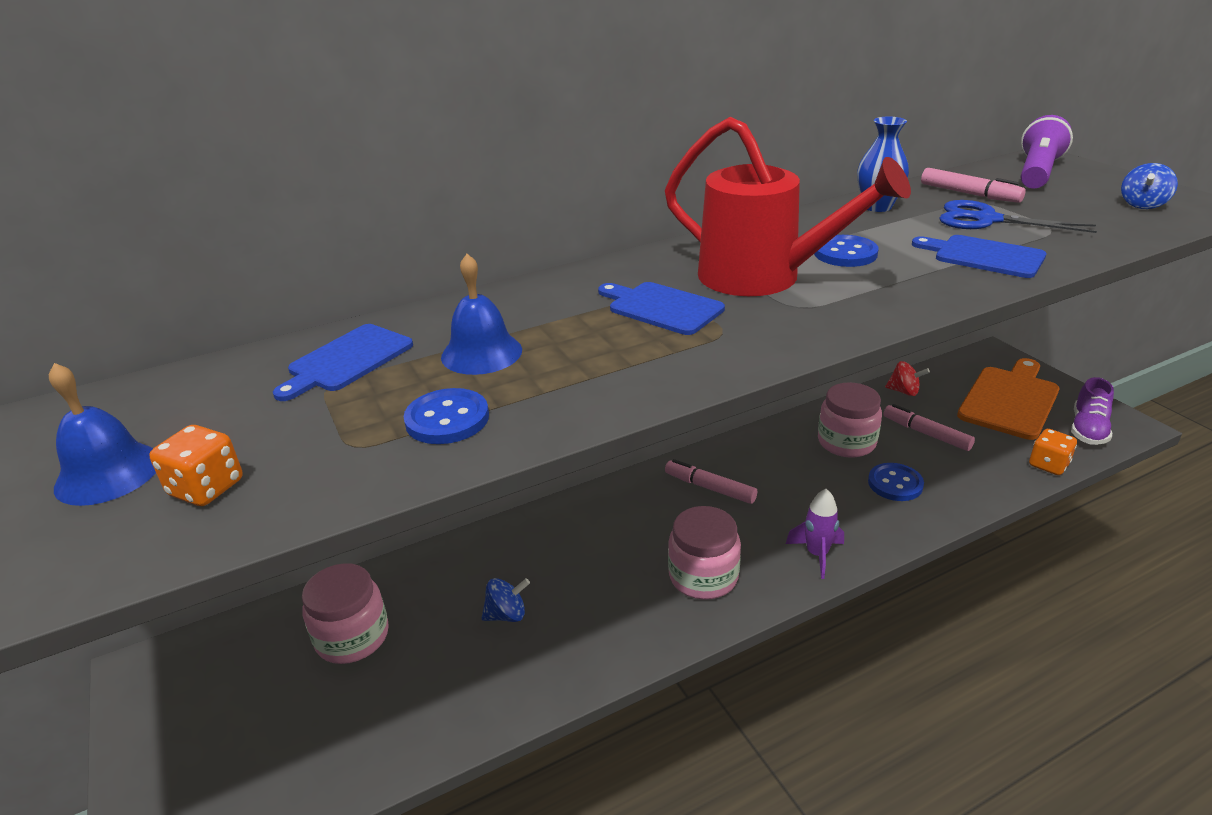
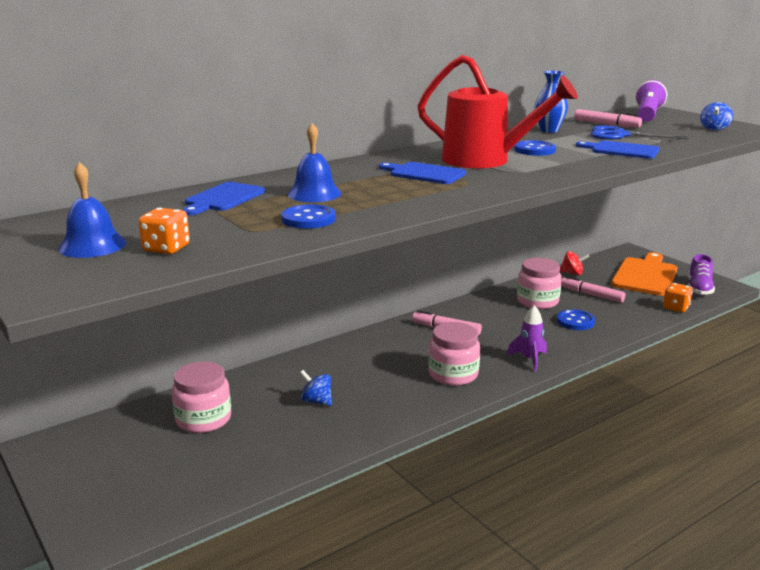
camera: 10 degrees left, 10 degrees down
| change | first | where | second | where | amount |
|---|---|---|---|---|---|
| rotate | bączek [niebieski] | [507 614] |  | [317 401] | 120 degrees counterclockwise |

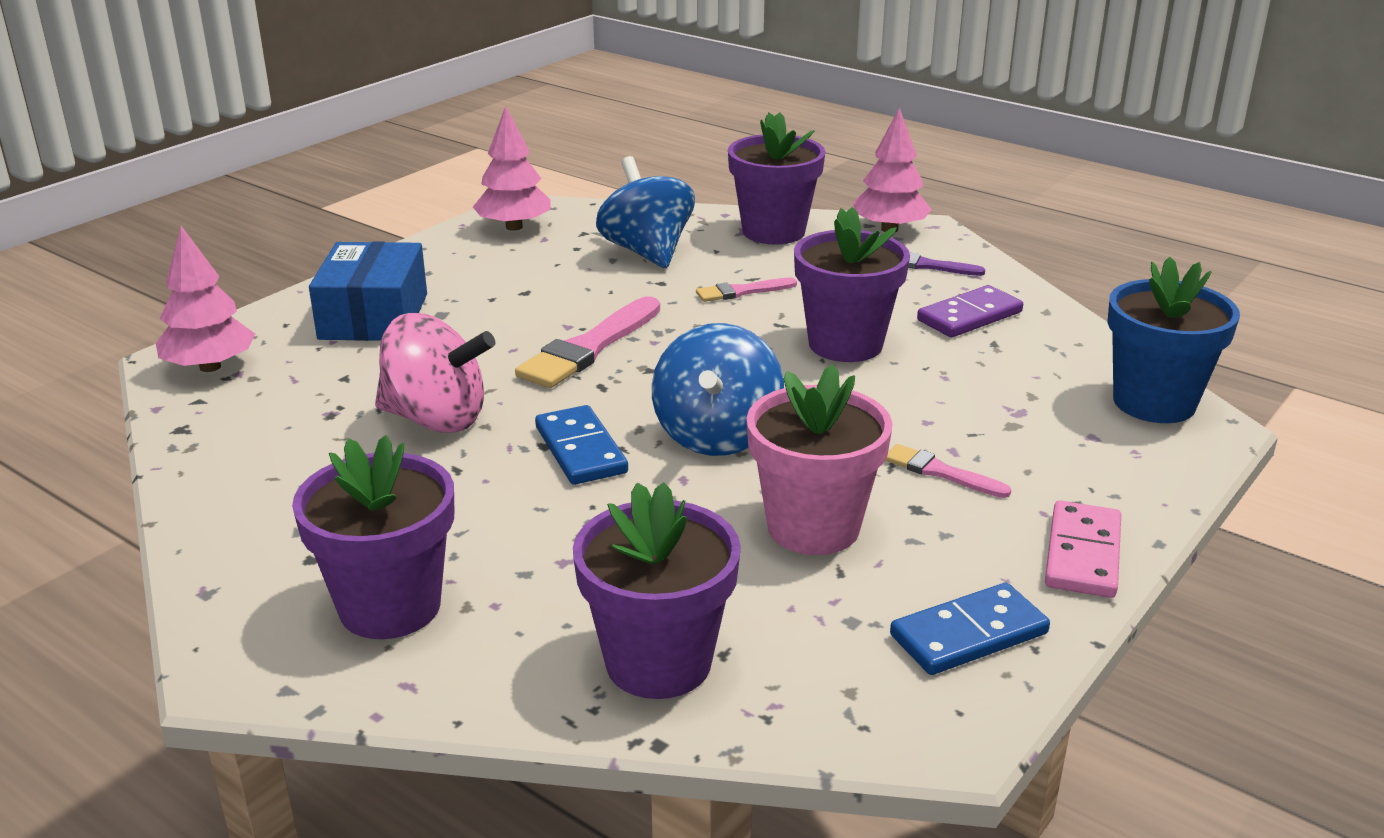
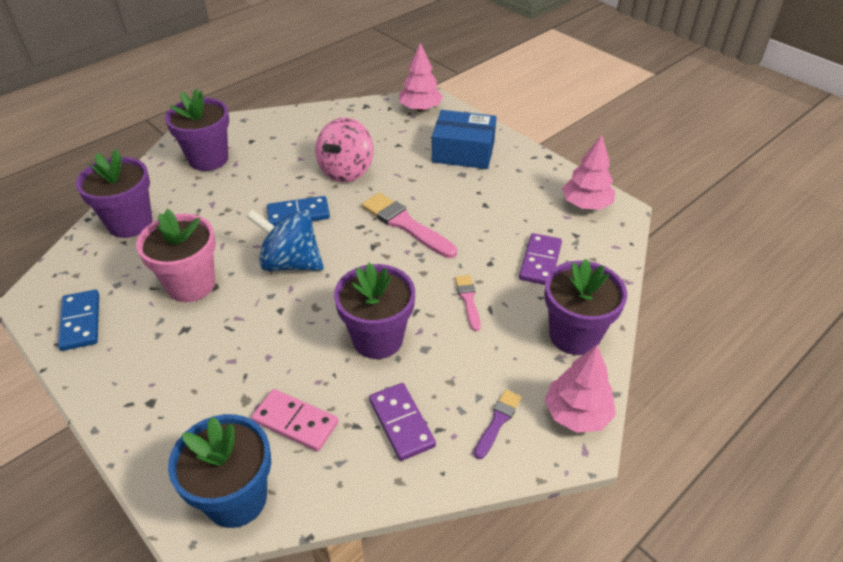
camera: 100 degrees right, 15 degrees up
| change | first | where | second | where | amount |
|---|---|---|---|---|---|
| move | kostka domina [różowy] | [1083 554] |  | [295 422] |  |
| replace | bączek [niebieski] | [647 252] | kostka domina [fioletowy] | [540 261] |  |
| delete | pędzel [różowy] | [940 472] |  |  |  |

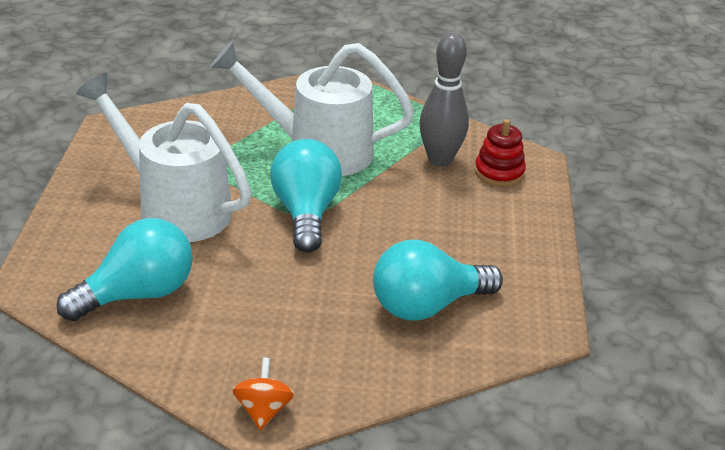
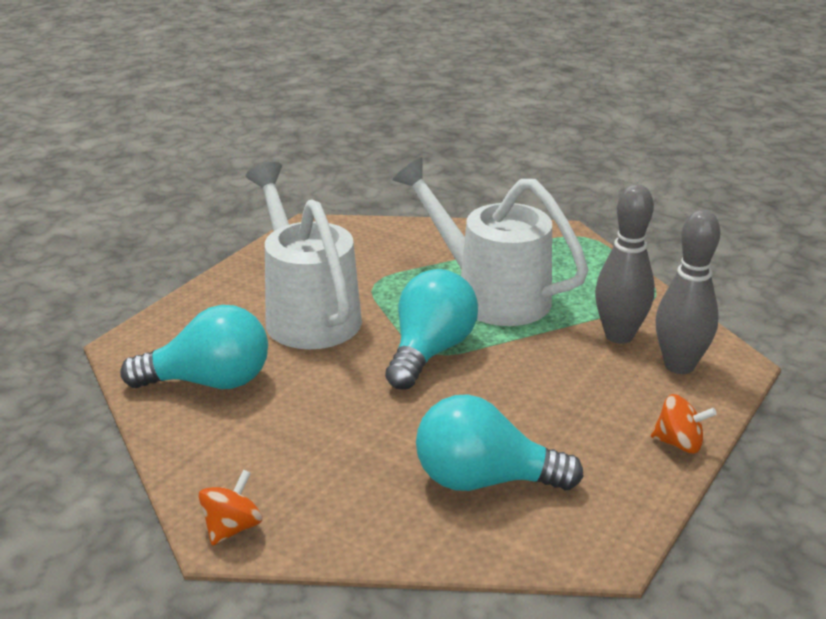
camera: 30 degrees right, 5 degrees down
| change | first | where | second | where | amount |
|---|---|---|---|---|---|
| insert |  |  | bączek [pomarańczowy] | [679 443] |  |
| replace | zabawka nakładanka [czerwony] | [499 172] | kręgiel [szary] | [679 365] |  |

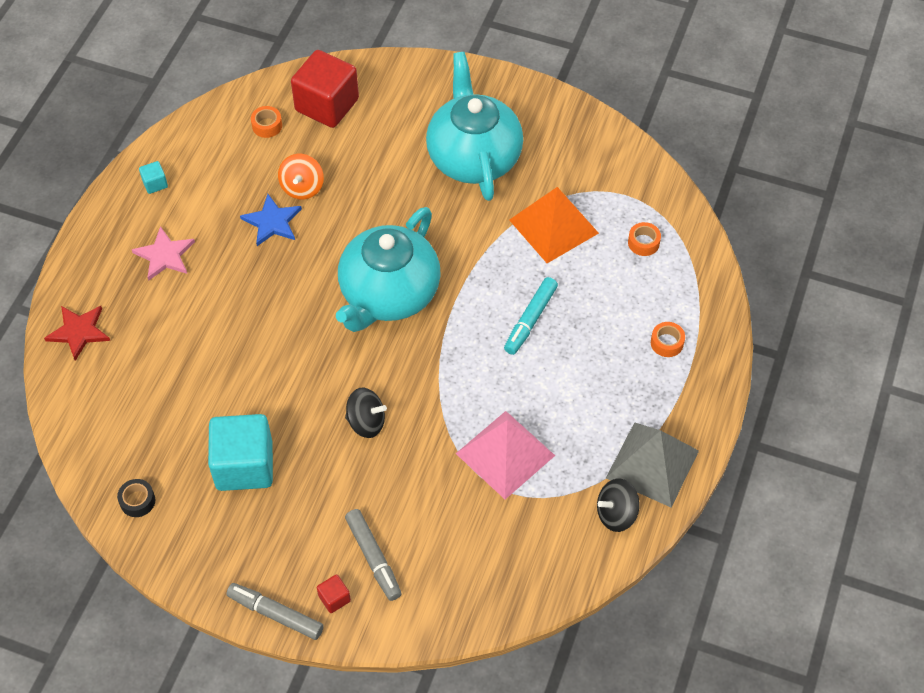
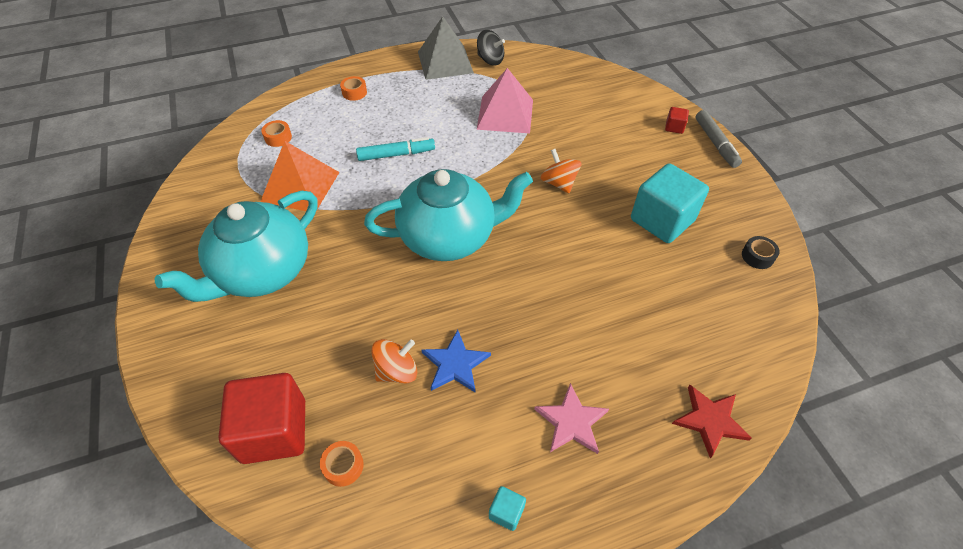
camera: 130 degrees left, 5 degrees down
| change | first | where | second | where | amount |
|---|---|---|---|---|---|
| recolor | bączek [czarny] | [366 422] | bączek [pomarańczowy] | [559 183] |  |
| delete | flamaster [szary] | [373 558] |  |  |  |

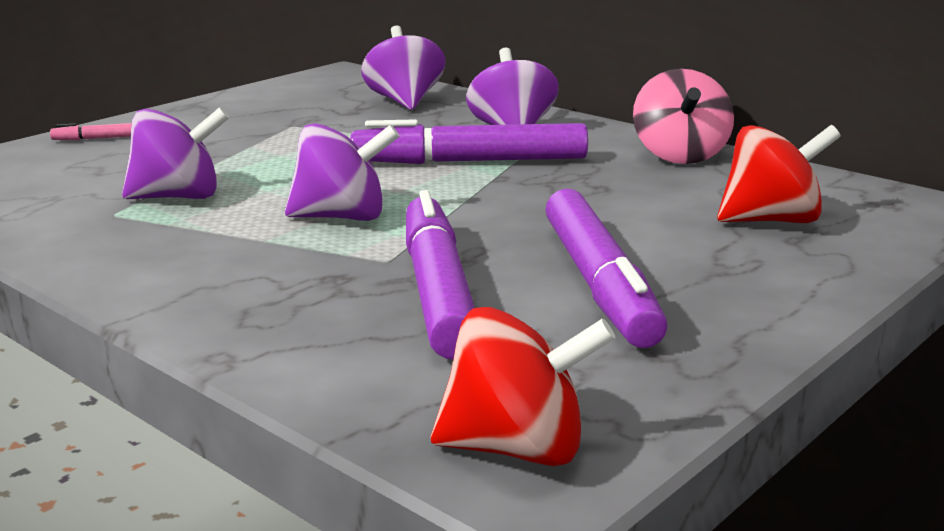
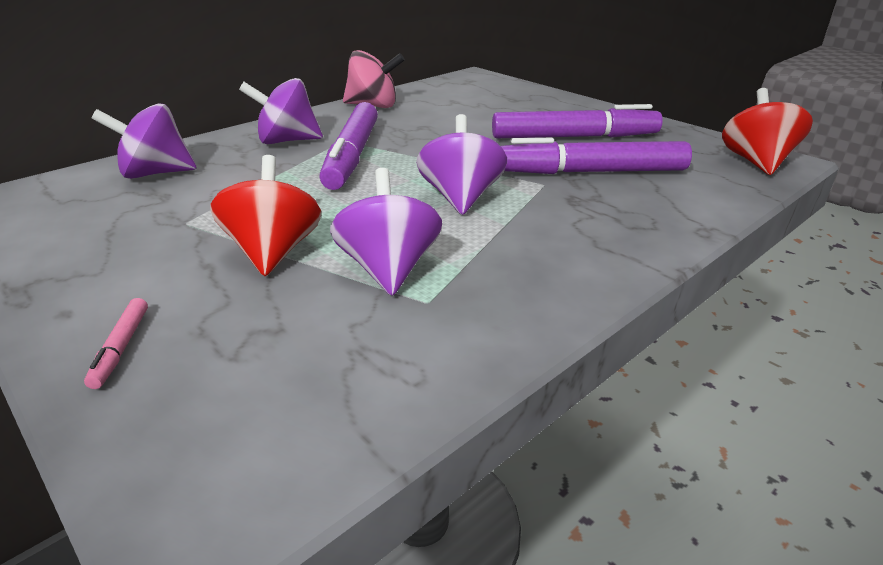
camera: 85 degrees left, 10 degrees up
| change | first | where | second | where | amount |
|---|---|---|---|---|---|
| move | bączek [czerwony] | [772 220] |  | [273 252] |  |

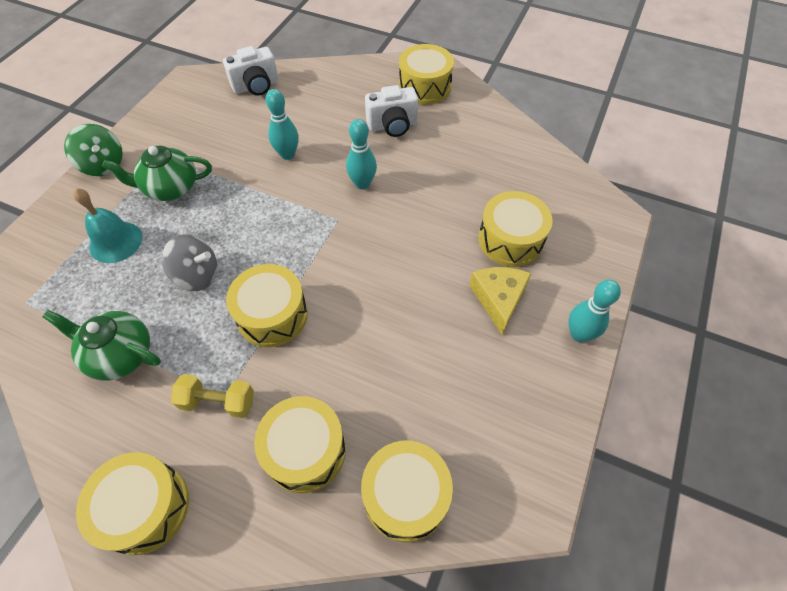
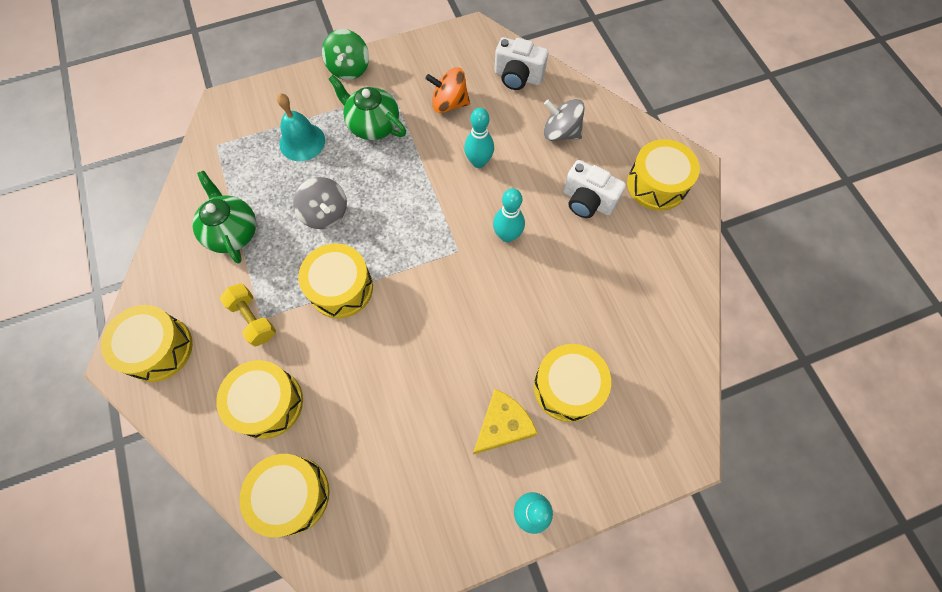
camera: 45 degrees right, 10 degrees up
| change | first | where | second | where | amount |
|---|---|---|---|---|---|
| insert |  |  | bączek [pomarańczowy] | [449 103] |  |
| insert |  |  | bączek [szary] | [560 132] |  |

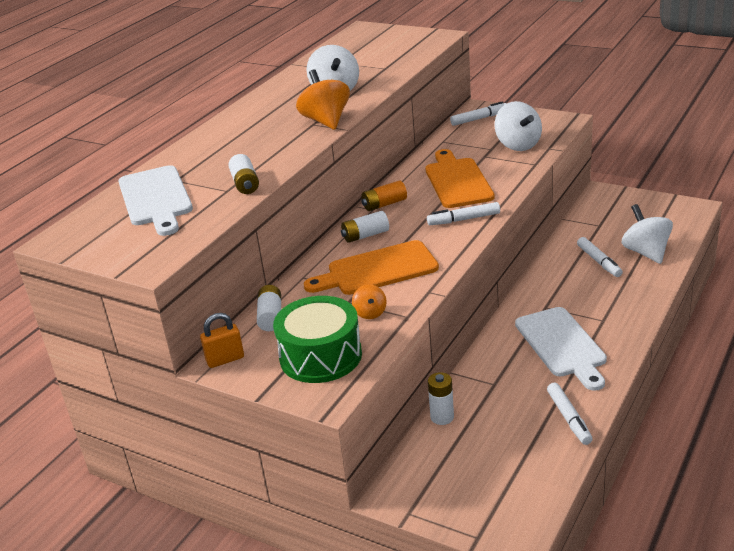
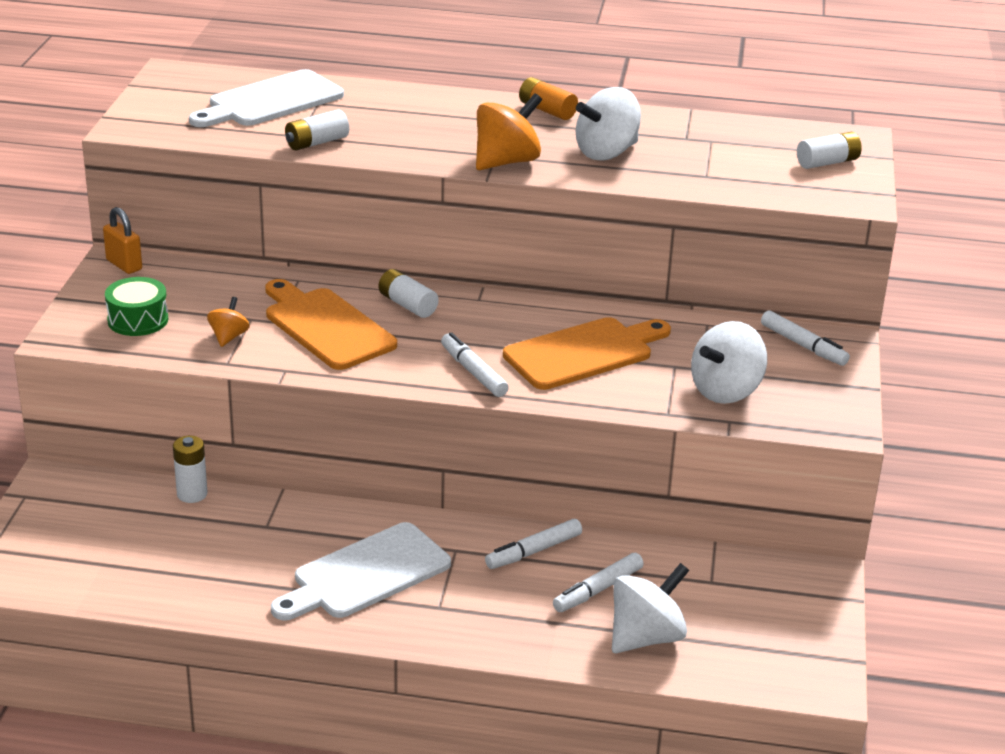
camera: 65 degrees right, 0 degrees up
| change | first | where | second | where | amount |
|---|---|---|---|---|---|
| resize | bęben [zielony] | [320 356] |  | [138 320] | x0.62 |
| rotate | bączek [pomarańczowy] | [370 313] |  | [229 337] | 135 degrees clockwise |
| move | flamaster [biały] | [569 418] |  | [533 551] |  |
| move | bateria [pomarańczowy] | [384 204] |  | [547 110] |  |
| move | bateria [biały] | [270 316] |  | [827 162] |  |

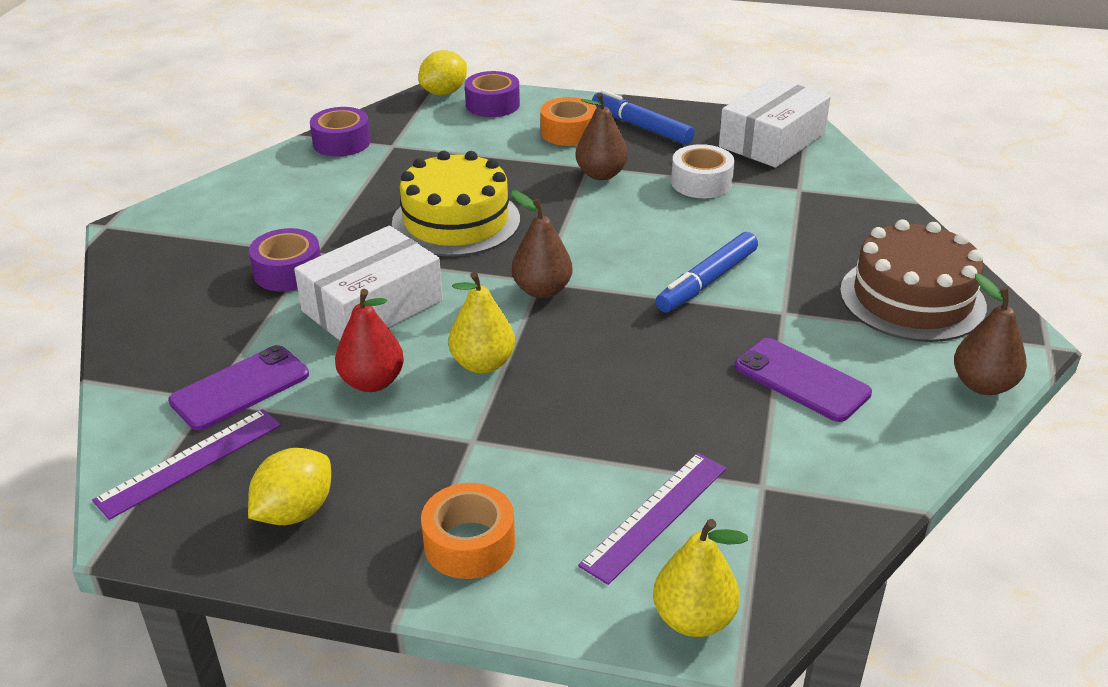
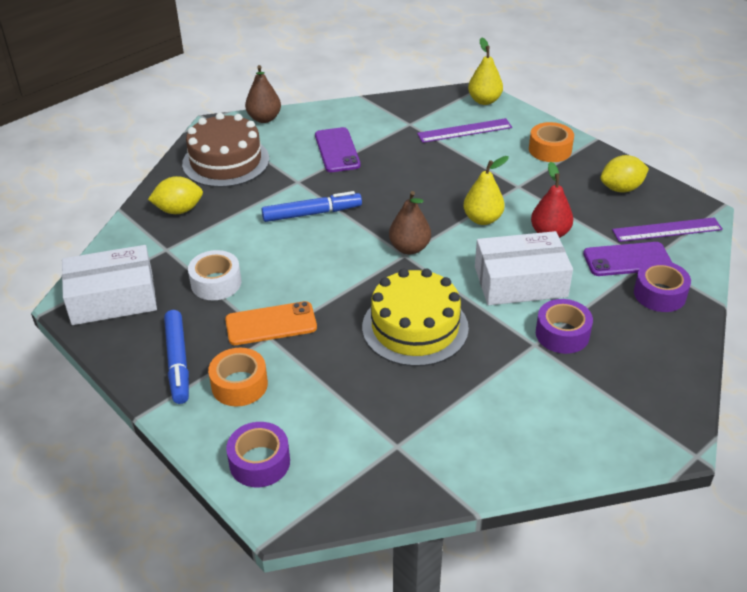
camera: 145 degrees left, 5 degrees up
| change | first | where | second | where | amount |
|---|---|---|---|---|---|
| move | cytryna [żółty] | [444 93] |  | [179 210] |  |
| replace | gruszka [brązowy] | [601 174] | telefon [pomarańczowy] | [271 324] |  |
| move | taśma klejąca [fioletowy] | [342 142] |  | [659 294] |  |

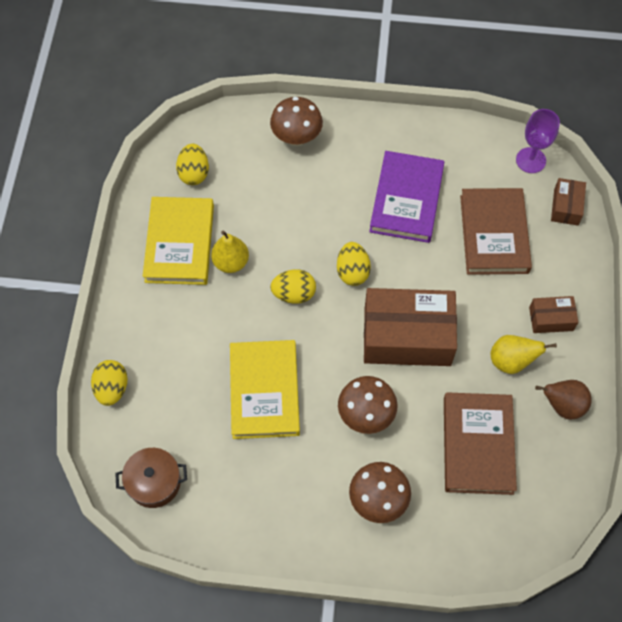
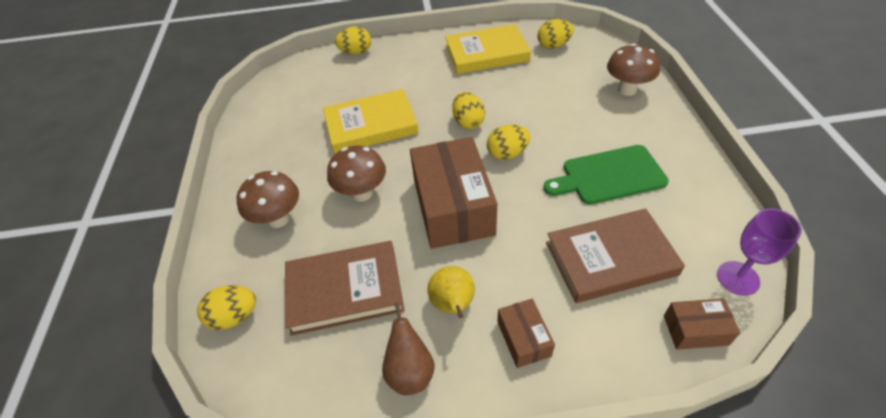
camera: 80 degrees right, 15 degrees down
| change | first | where | second | where | amount |
|---|---|---|---|---|---|
| insert |  |  | jajko [żółty] | [234 316] |  |
| replace | książka [fioletowy] | [406 199] | deska do krojenia [zielony] | [609 176] |  |
| delete | garnek [brązowy] | [154 482] |  |  |  |
| delete | gruszka [żółty] | [231 262] |  |  |  |

